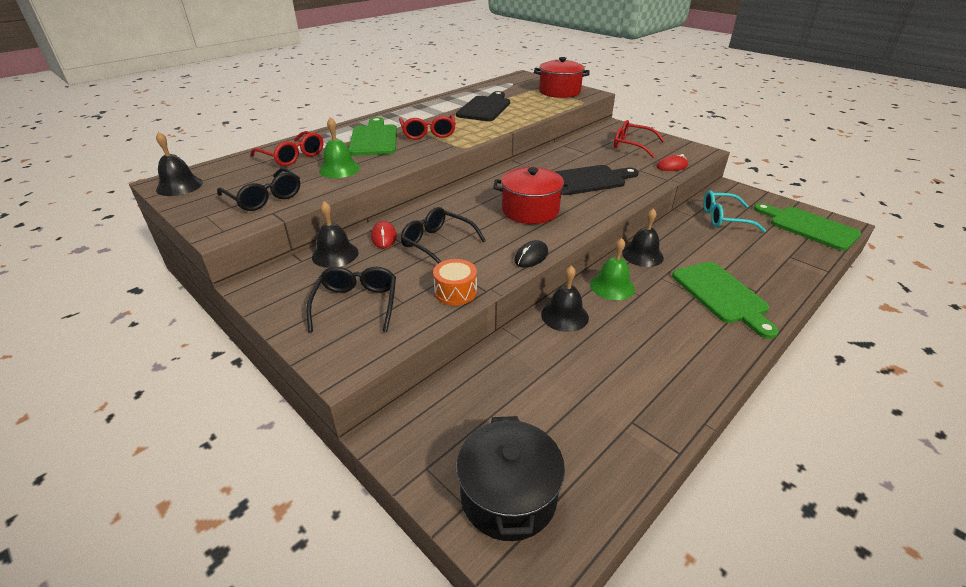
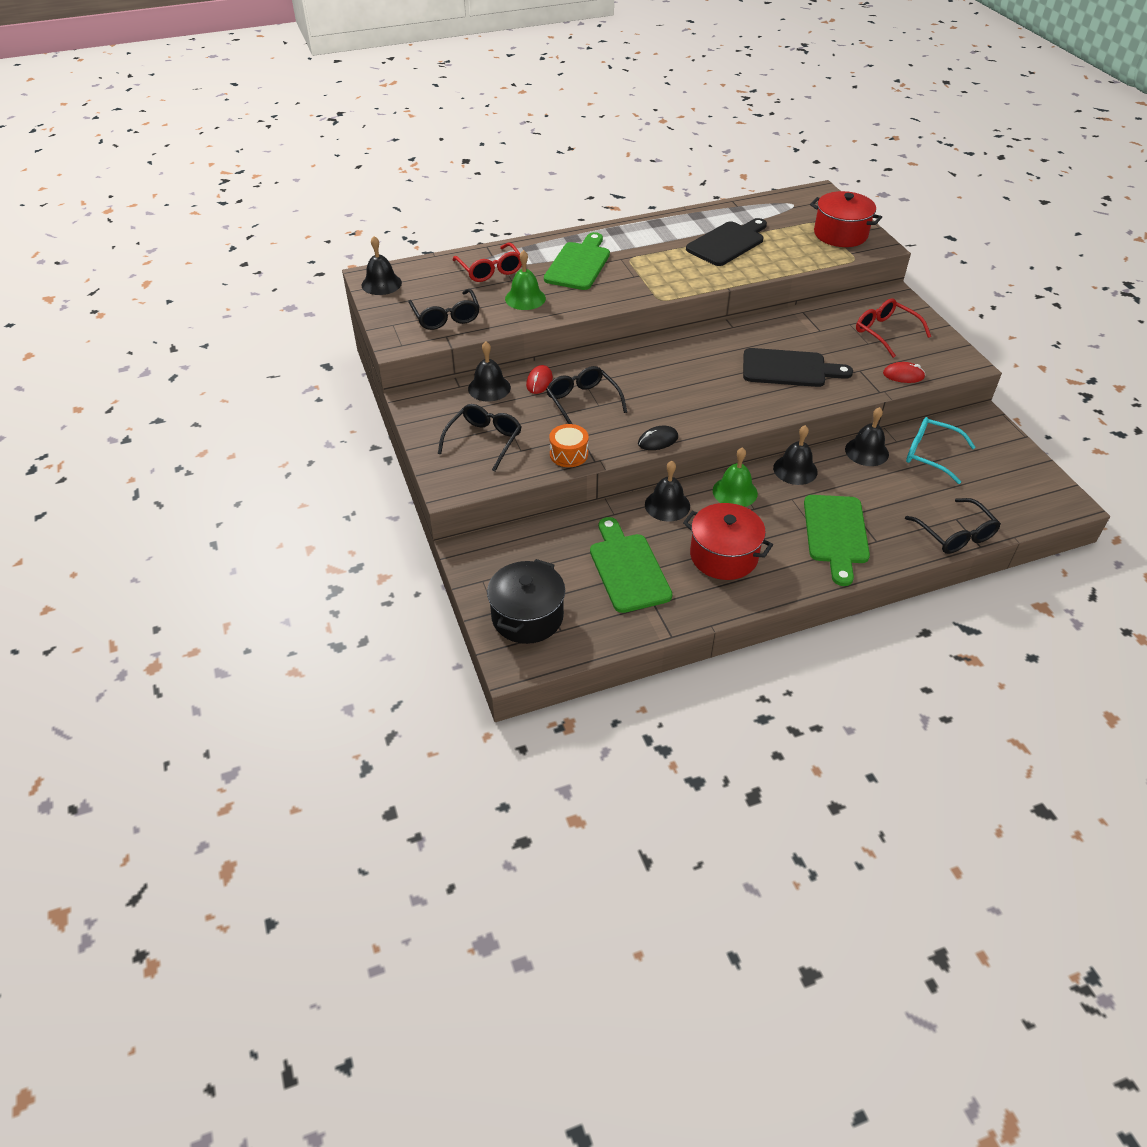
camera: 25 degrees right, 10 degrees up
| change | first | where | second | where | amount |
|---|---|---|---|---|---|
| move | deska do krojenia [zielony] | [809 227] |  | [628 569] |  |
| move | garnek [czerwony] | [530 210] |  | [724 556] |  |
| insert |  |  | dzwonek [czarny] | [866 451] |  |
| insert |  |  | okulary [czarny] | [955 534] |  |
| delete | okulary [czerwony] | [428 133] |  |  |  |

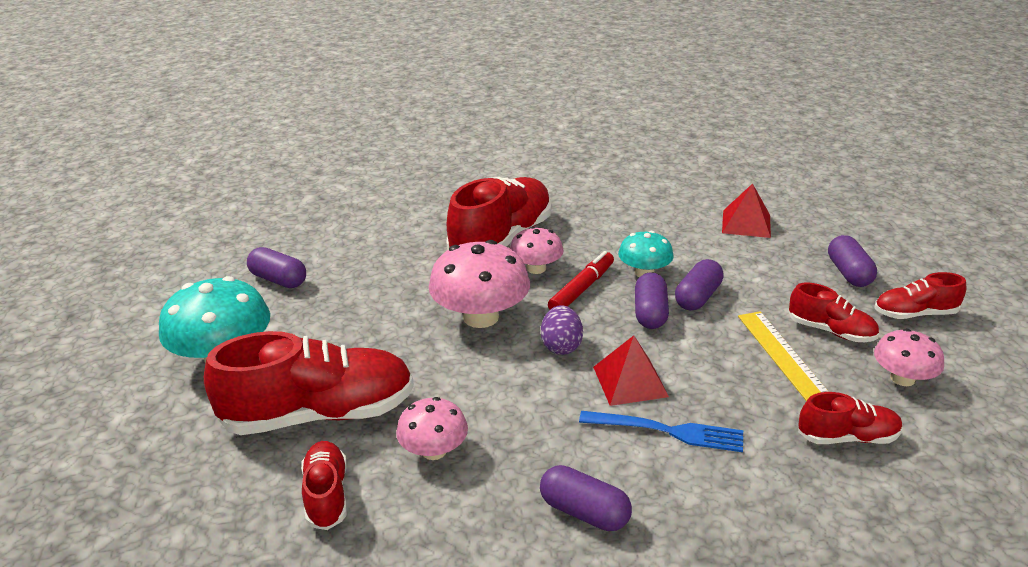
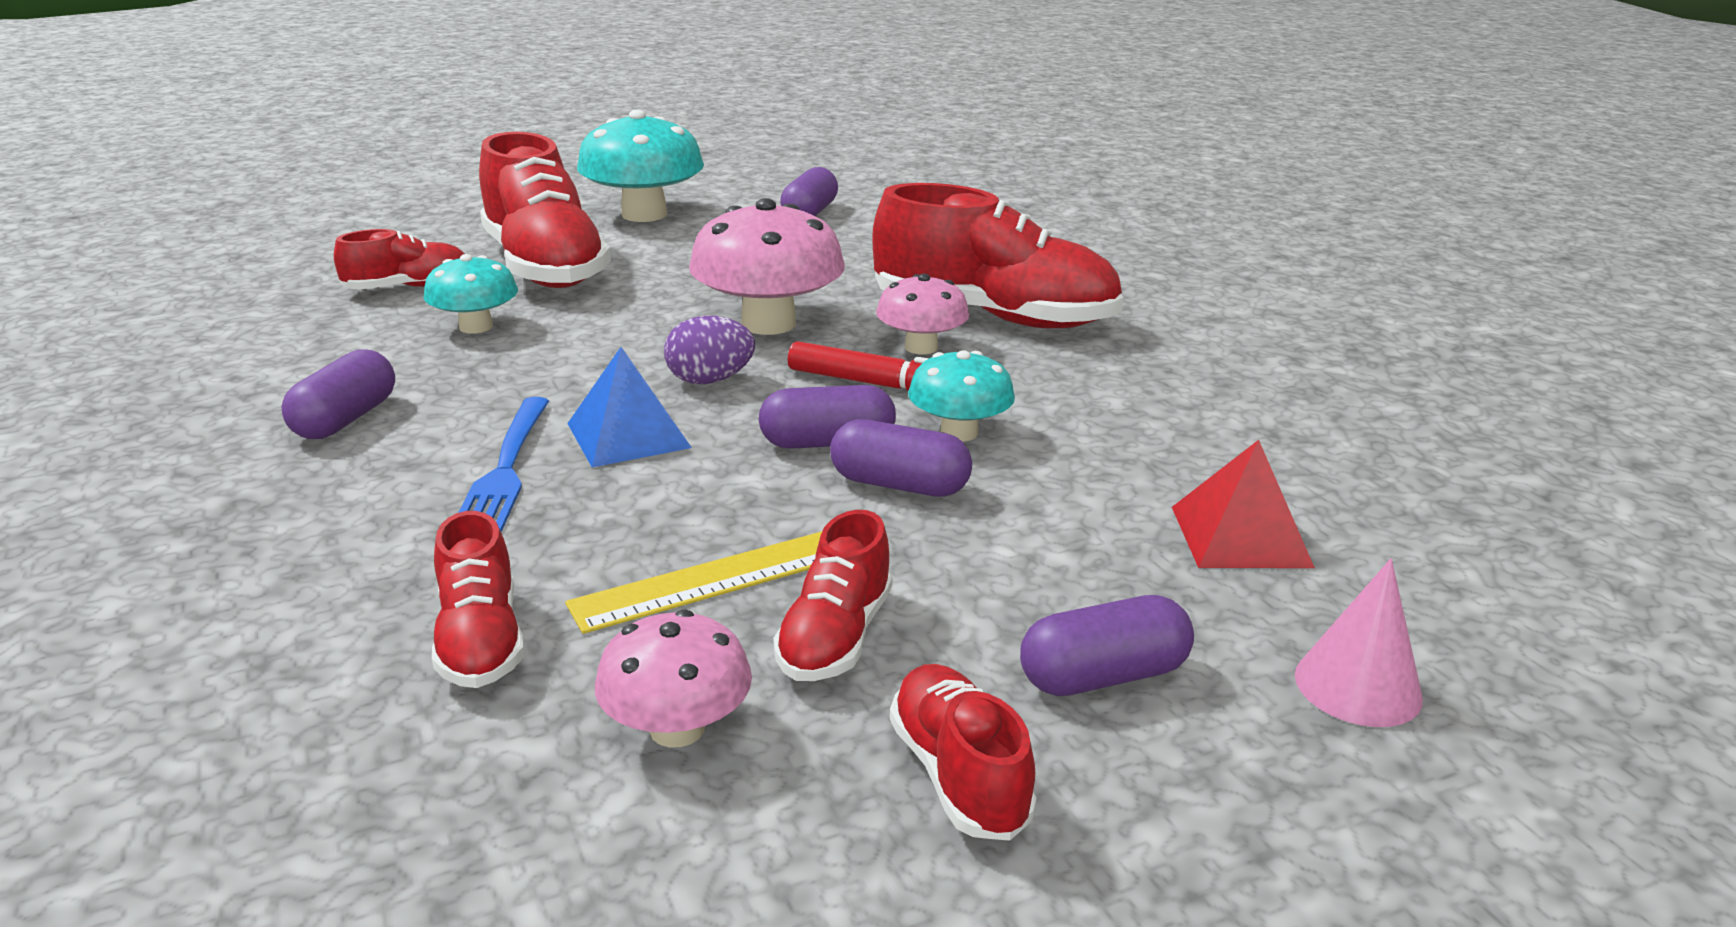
camera: 75 degrees right, 5 degrees down
| change | first | where | second | where | amount |
|---|---|---|---|---|---|
| recolor | grzyb [różowy] | [434 450] | grzyb [turkusowy] | [476 327] |  |
| recolor | piramida [czerwony] | [630 381] | piramida [niebieski] | [628 435] |  |
| insert |  |  | stożek [różowy] | [1358 686] |  |

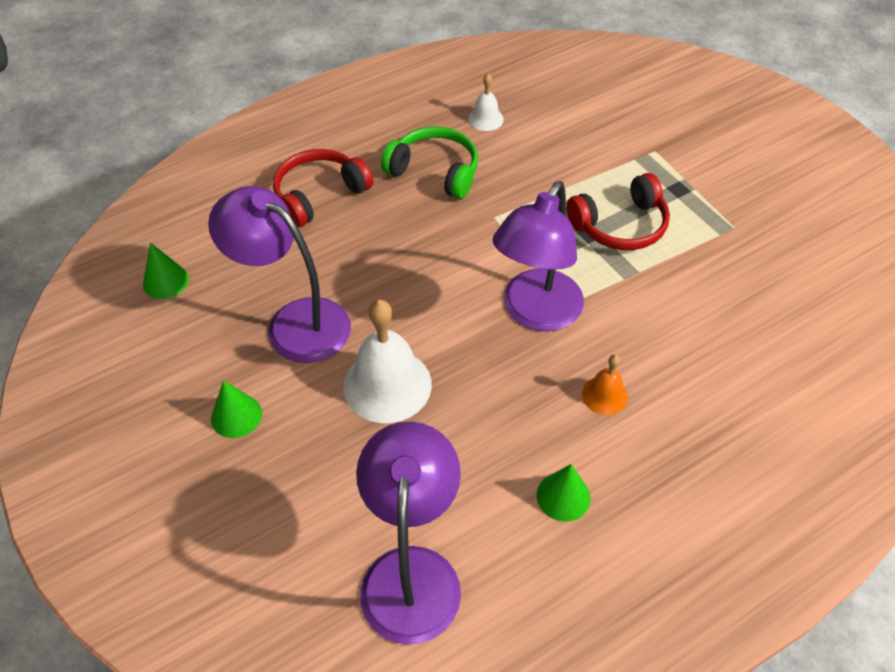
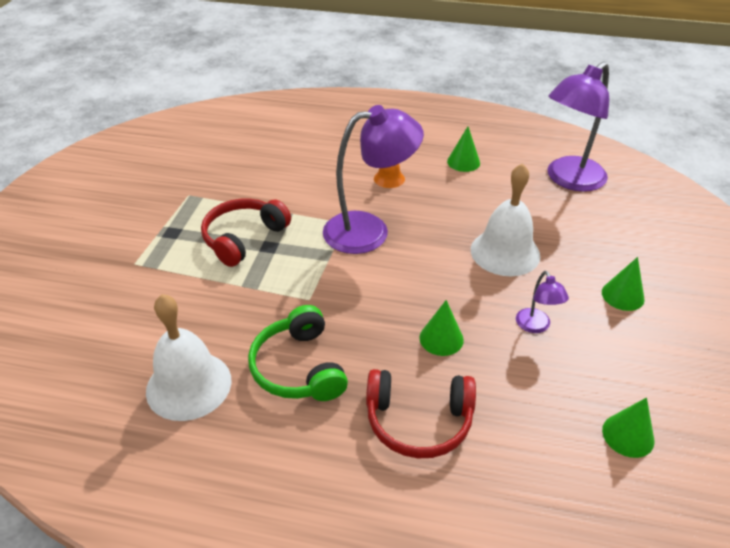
camera: 135 degrees left, 10 degrees down
| change | first | where | second | where | amount |
|---|---|---|---|---|---|
| resize | dzwonek [biały] | [485 119] |  | [189 385] | x1.95 |
| rotate | słuchawki [czerwony] | [620 225] |  | [243 238] | 75 degrees counterclockwise |
| insert |  |  | stożek [zielony] | [441 338] |  |
| resize | lampka [fioletowy] | [294 322] |  | [536 326] | x0.45 |

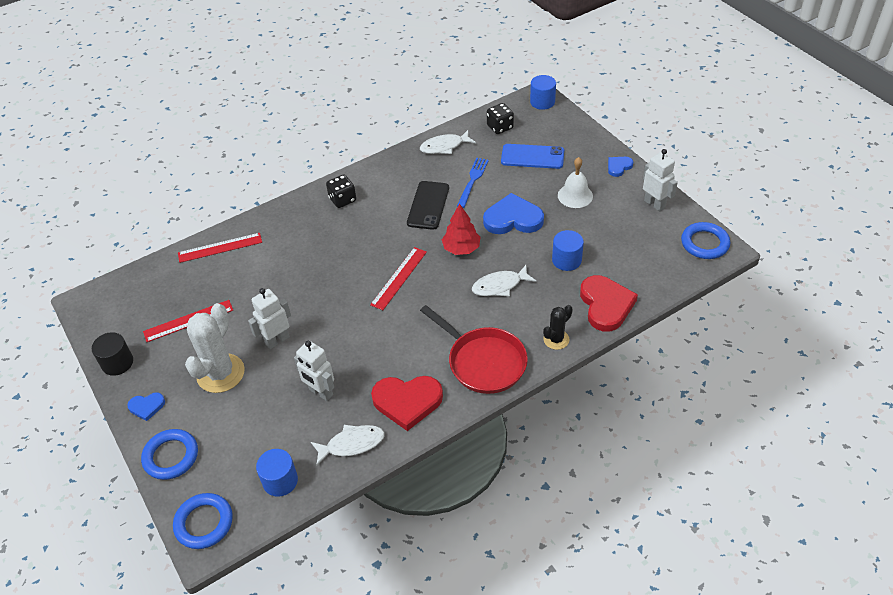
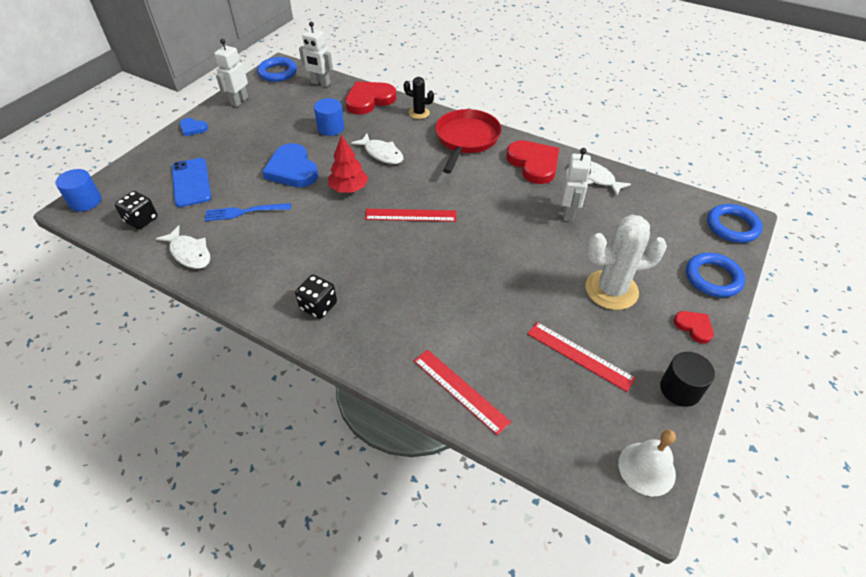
camera: 120 degrees left, 0 degrees up
| change | first | where | second | where | amount |
|---|---|---|---|---|---|
| move | robot [biały] | [277 340] |  | [320 83] |  |
| move | dzwonek [biały] | [575 195] |  | [646 468] |  |
| recolor | serce [niebieski] | [147 407] | serce [czerwony] | [694 327] |  |
| delete | walec [niebieski] | [280 481] |  |  |  |
| delete | telefon [czarny] | [428 205] |  |  |  |

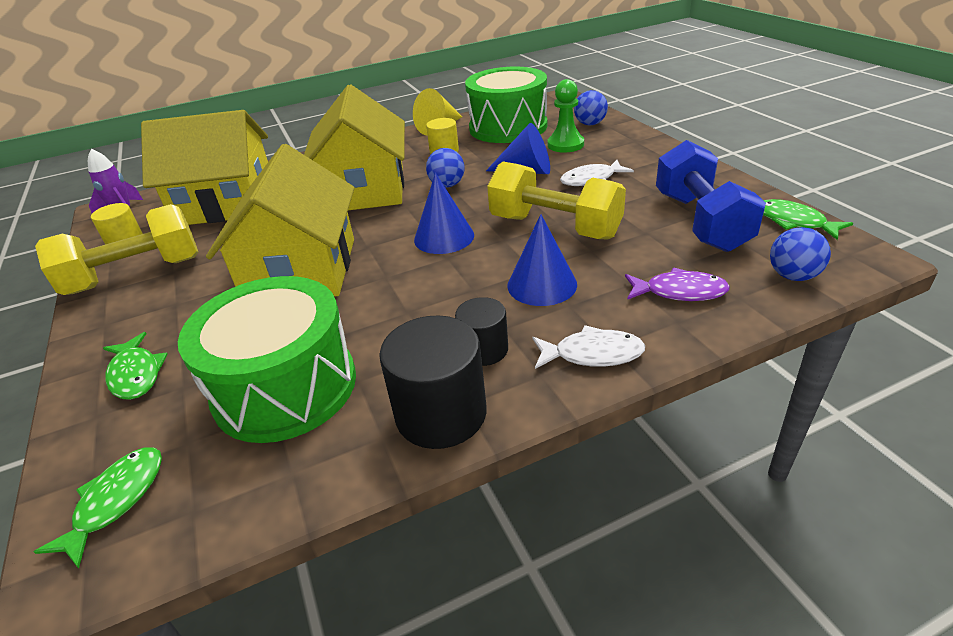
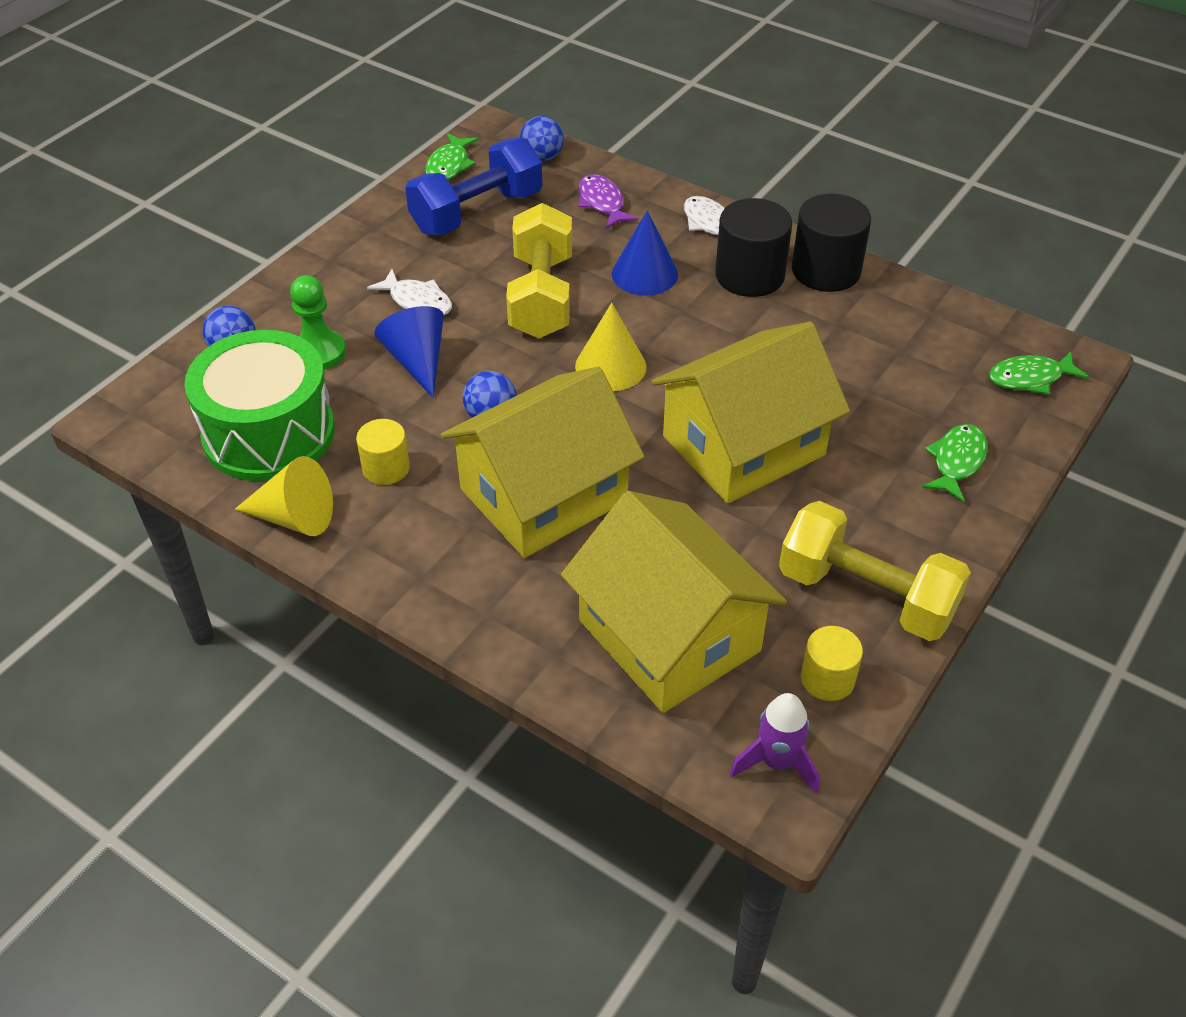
camera: 125 degrees left, 10 degrees up
| change | first | where | second | where | amount |
|---|---|---|---|---|---|
| recolor | stożek [niebieski] | [444 237] | stożek [żółty] | [610 366] |  |
| resize | walec [czarny] | [484 349] |  | [749 275] | x1.69 |
| delete | bęben [zielony] | [285 387] |  |  |  |

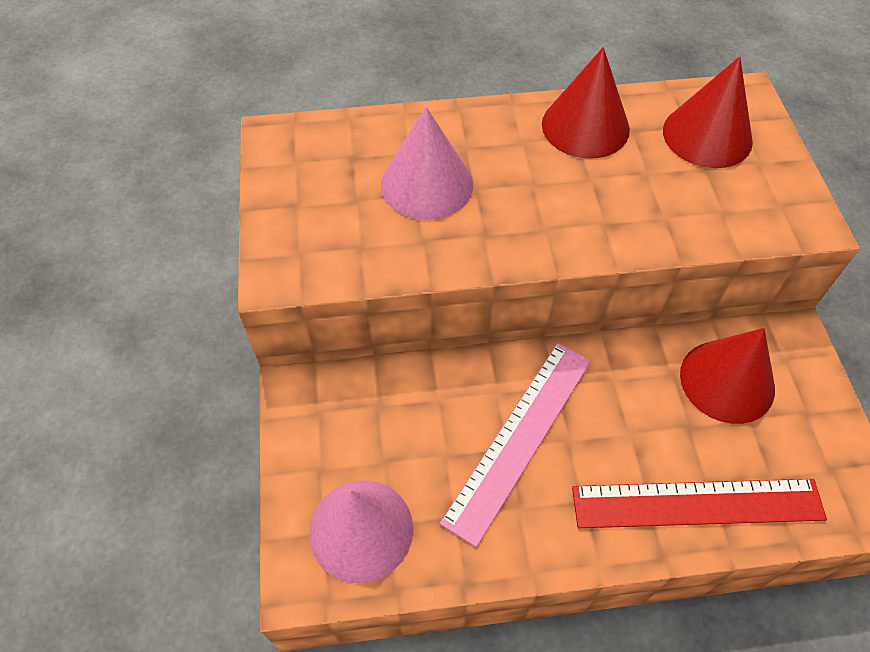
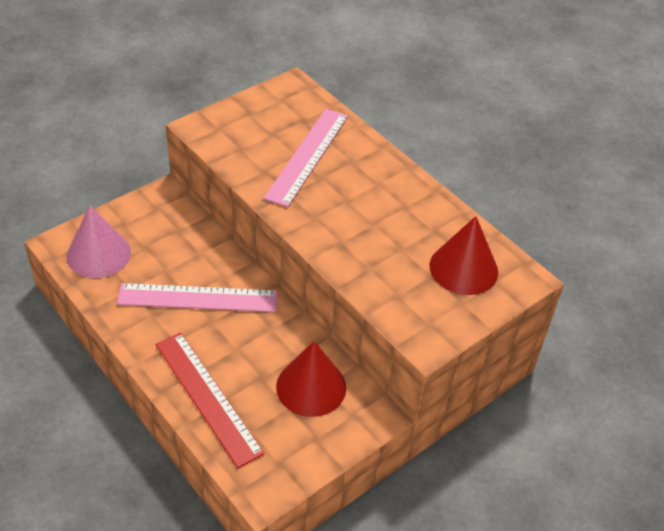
camera: 55 degrees right, 10 degrees down
| change | first | where | second | where | amount |
|---|---|---|---|---|---|
| replace | stożek [różowy] | [427 184] | linijka [różowy] | [308 156] |  |
| delete | stożek [czerwony] | [585 126] |  |  |  |

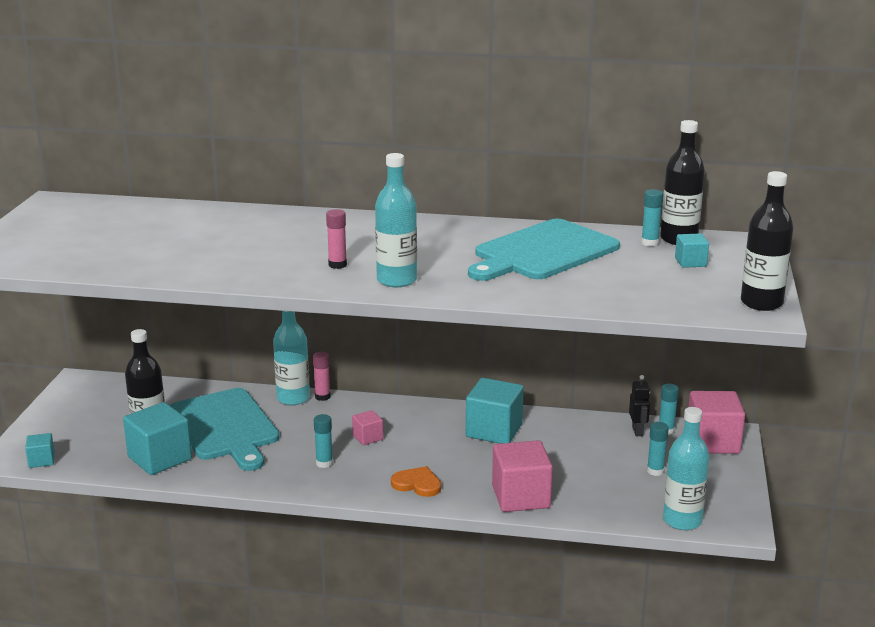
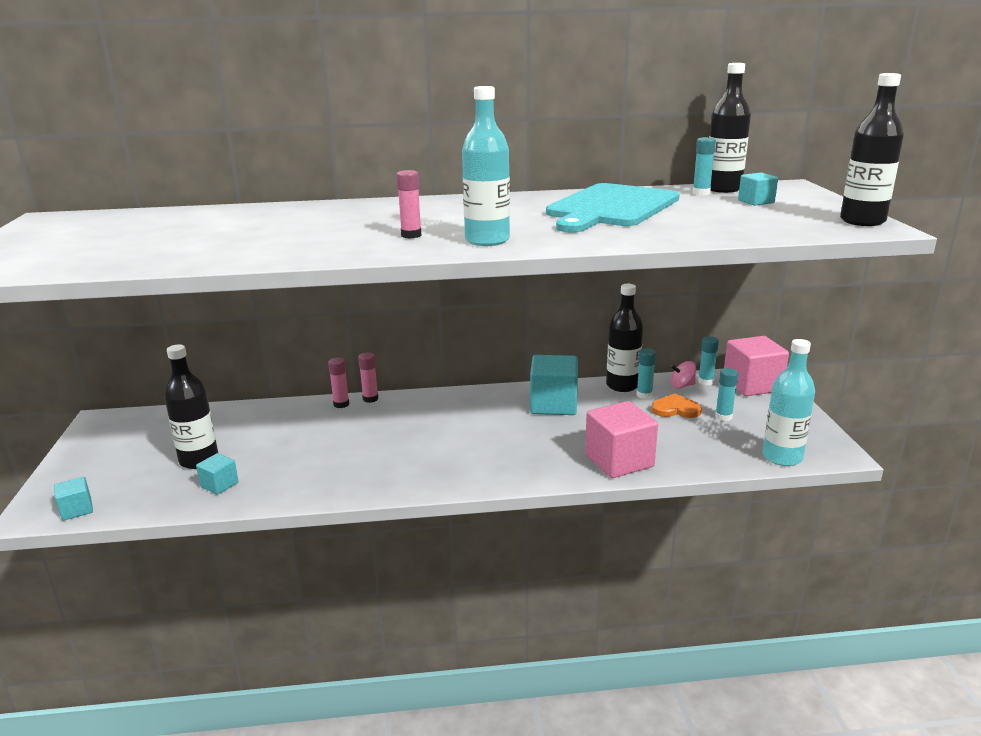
camera: 15 degrees left, 0 degrees up
| change | first | where | second | where | amount |
|---|---|---|---|---|---|
| resize | sześcian [turkusowy] | [160 458] |  | [219 485] | x0.51 |
| replace | butelka [turkusowy] | [293 398] | klej w sztyfcie [różowy] | [341 404] |  |
| insert |  |  | butelka [czarny] | [622 385] |  |
| move | klej w sztyfcie [turkusowy] | [324 463] |  | [644 395] |  |
| move | serce [pomarańczowy] | [417 484] |  | [675 409] |  |
| replace | robot [czarny] | [637 431] | bączek [różowy] | [682 386] |  |
| delete | deska do krojenia [turkusowy] | [225 427] |  |  |  |
| delete | sześcian [różowy] | [367 437] |  |  |  |

